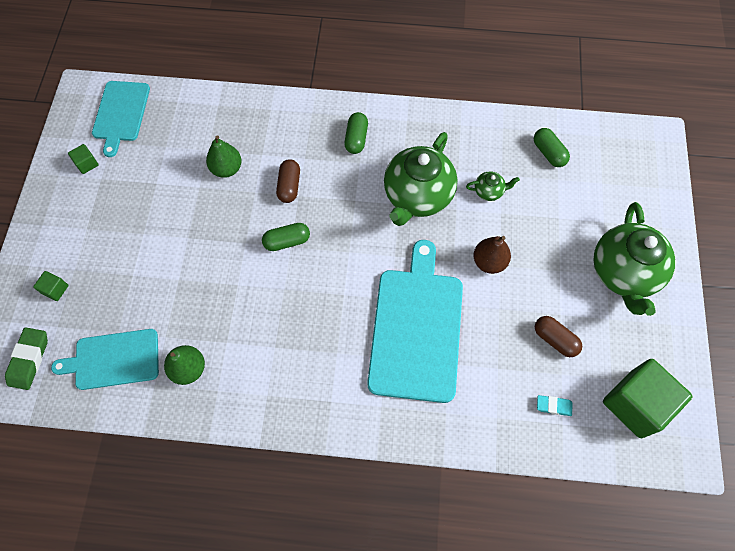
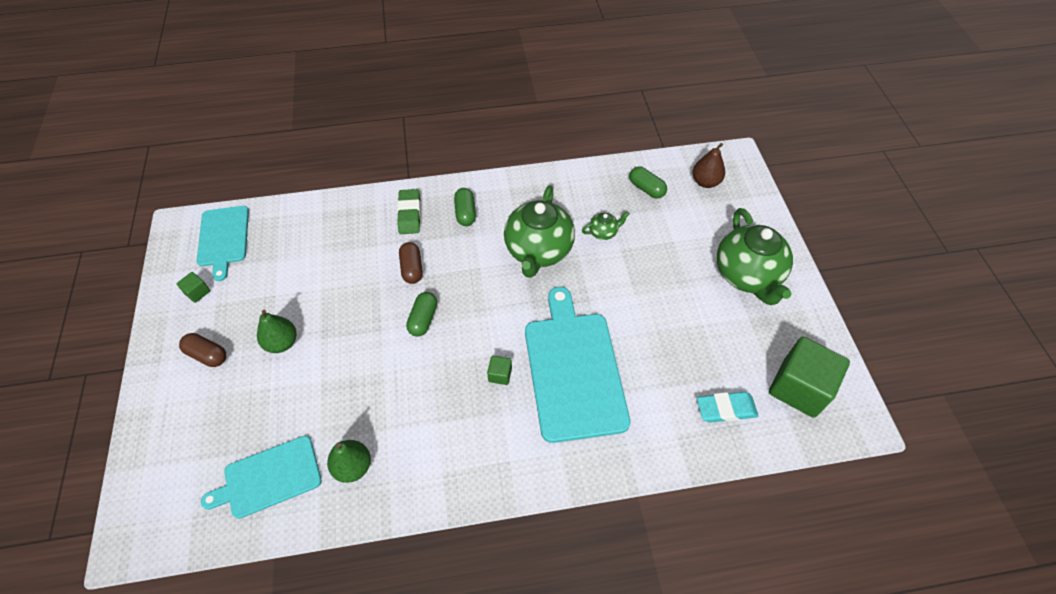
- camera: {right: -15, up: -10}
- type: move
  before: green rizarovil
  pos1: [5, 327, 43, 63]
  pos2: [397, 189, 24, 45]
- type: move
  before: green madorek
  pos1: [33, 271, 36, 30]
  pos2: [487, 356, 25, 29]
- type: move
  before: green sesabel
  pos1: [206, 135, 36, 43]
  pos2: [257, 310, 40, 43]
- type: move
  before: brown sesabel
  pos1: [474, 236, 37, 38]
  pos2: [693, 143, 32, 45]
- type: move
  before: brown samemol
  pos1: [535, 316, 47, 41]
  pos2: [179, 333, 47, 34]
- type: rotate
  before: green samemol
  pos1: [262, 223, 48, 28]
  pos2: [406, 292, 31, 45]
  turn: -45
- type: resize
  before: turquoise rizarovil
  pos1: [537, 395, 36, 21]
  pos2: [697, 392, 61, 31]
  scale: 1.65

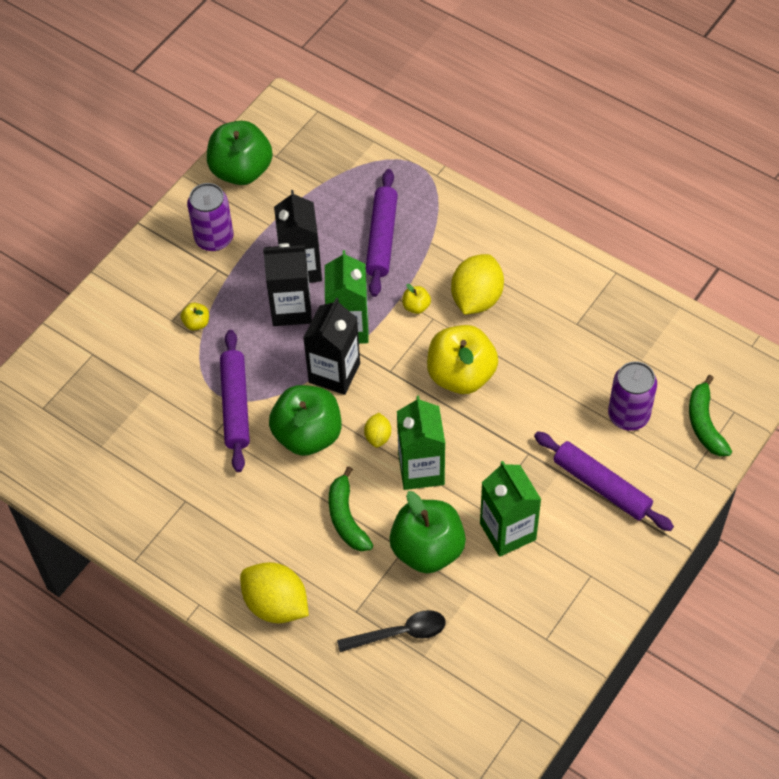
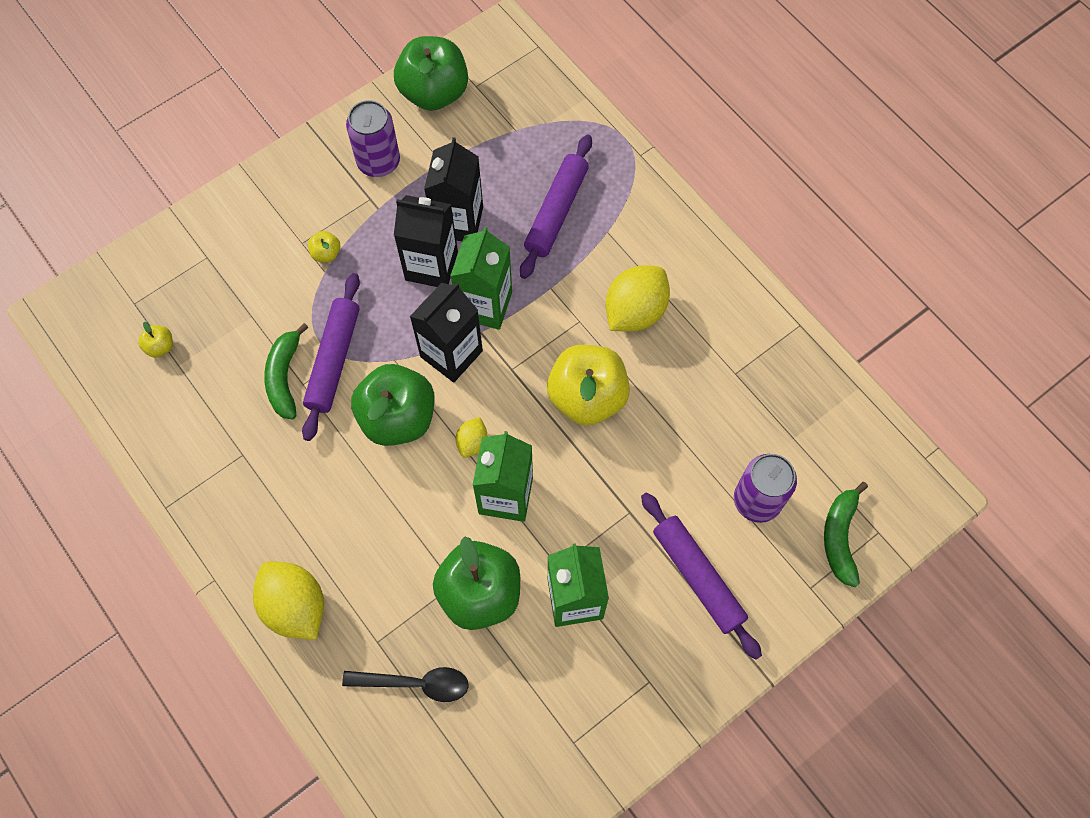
- camera: {right: 15, up: 10}
- type: move
  before: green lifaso
  pos1: [329, 466, 44, 85]
  pos2: [264, 323, 45, 97]
- type: move
  before: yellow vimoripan
  pos1: [402, 284, 29, 30]
  pos2: [138, 322, 35, 36]

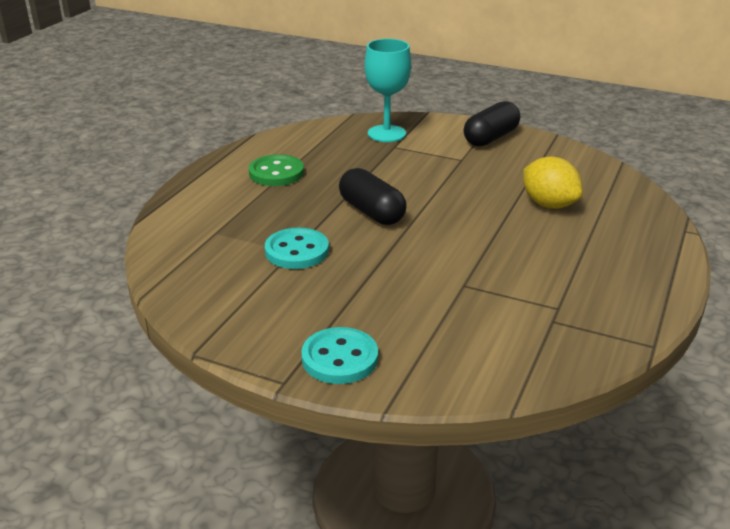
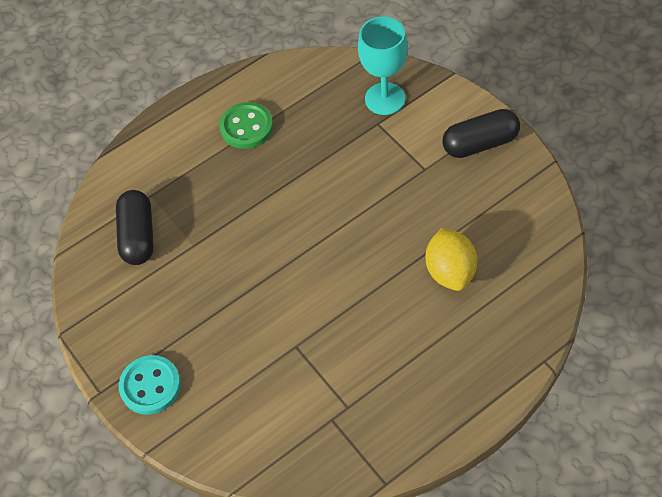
- camera: {right: 35, up: 25}
- type: delete
  before: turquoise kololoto
  pos1: [265, 228, 64, 41]
- type: move
  before: black samemol
  pos1: [339, 168, 68, 57]
  pos2: [116, 190, 38, 75]

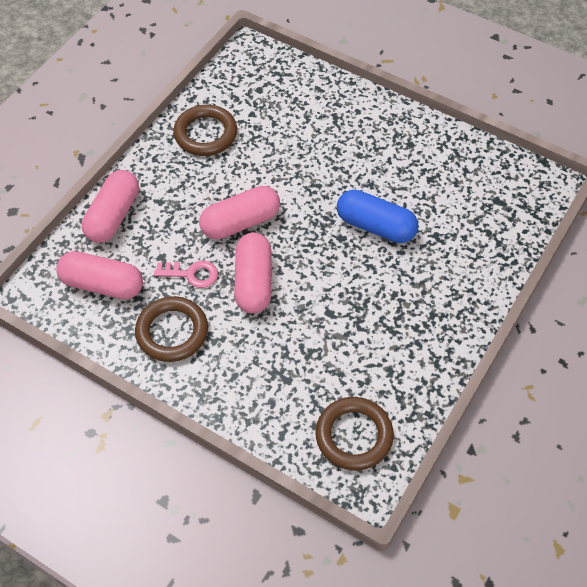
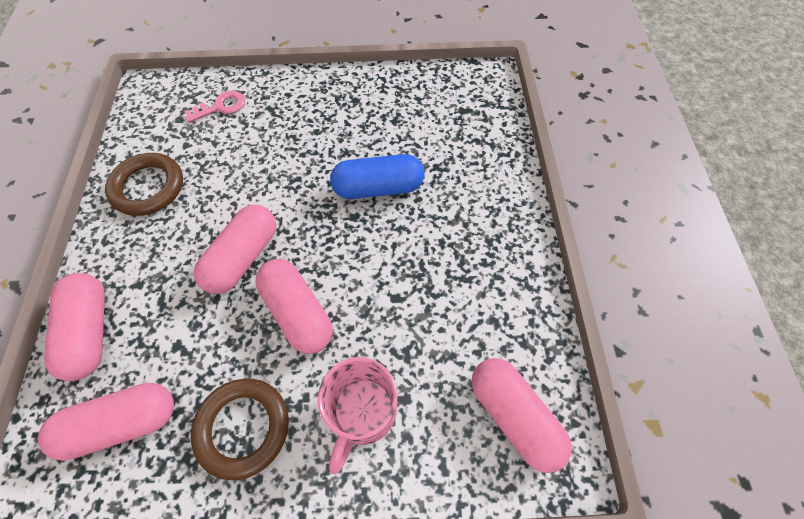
- camera: {right: -35, up: 5}
- type: insert
  after: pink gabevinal
  pos2: [317, 357, 81, 117]
- type: move
  before: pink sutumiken
  pos1: [154, 261, 64, 27]
  pos2: [184, 91, 61, 32]
- type: replace
  before: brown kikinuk
  after: pink samemol
  pos1: [315, 397, 79, 74]
  pos2: [472, 358, 100, 115]

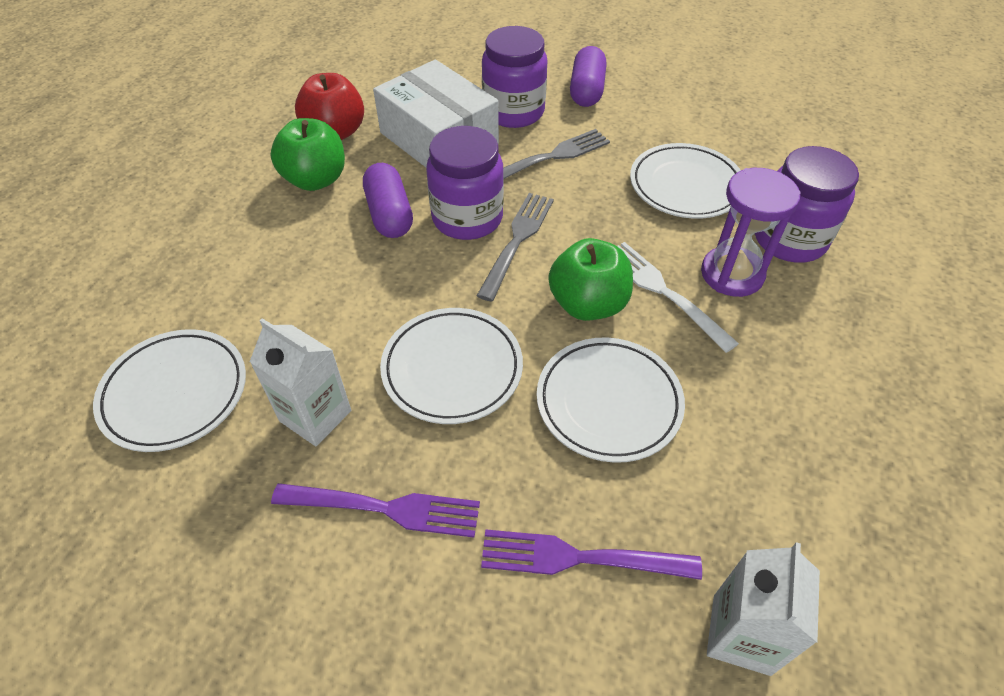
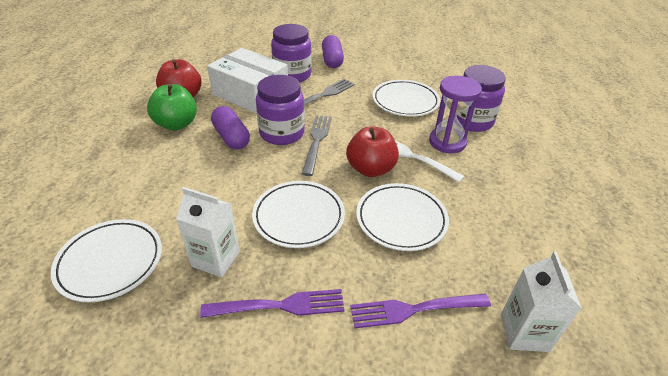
- camera: {right: -15, up: -10}
- type: recolor
  before: green vimoripan
  after: red vimoripan
  pos1: [548, 238, 85, 83]
  pos2: [346, 126, 53, 51]

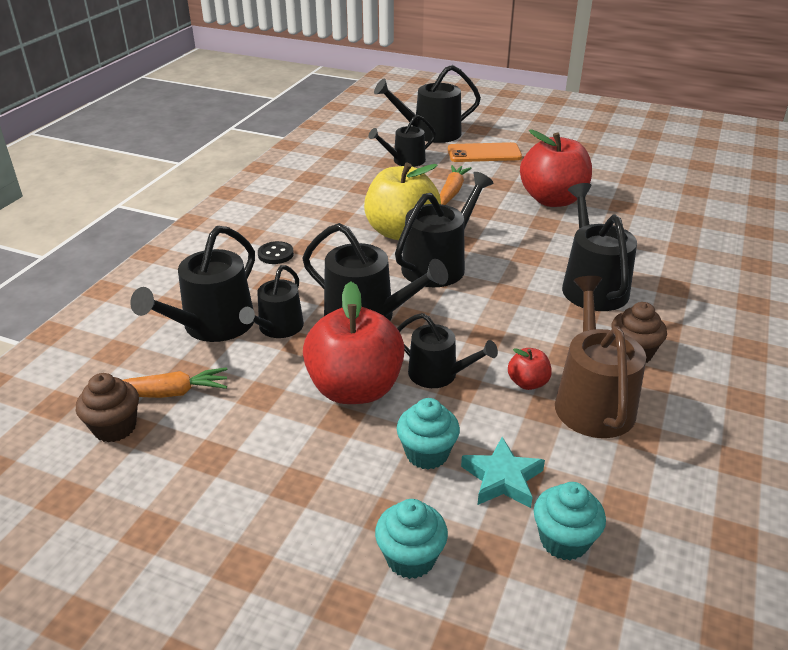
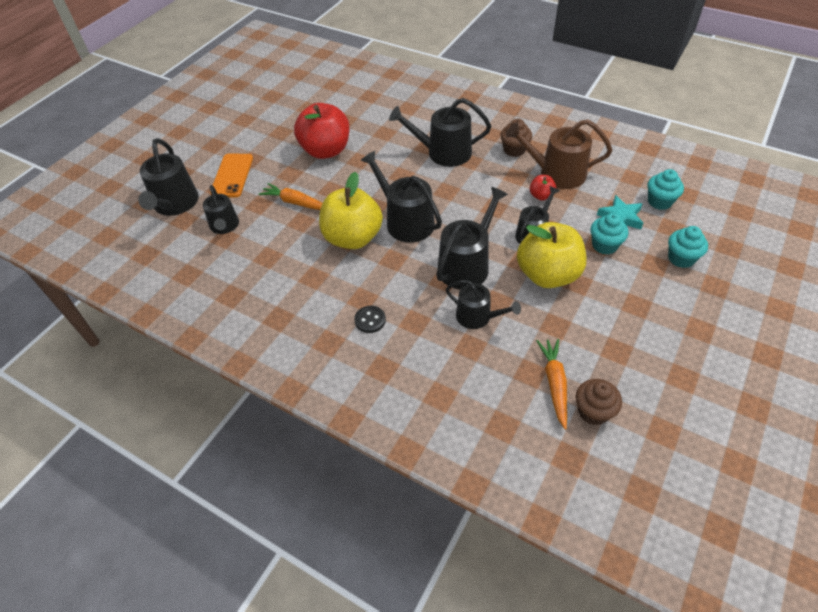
- camera: {right: -80, up: 15}
- type: delete
  before: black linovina
  pos1: [130, 226, 125, 116]
- type: recolor
  before: red vimoripan
  after: yellow vimoripan
  pos1: [303, 281, 102, 123]
  pos2: [517, 222, 70, 66]

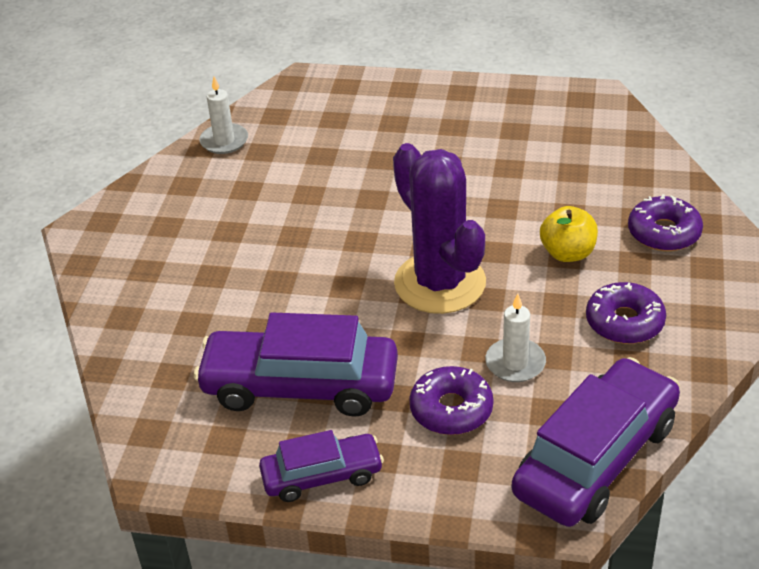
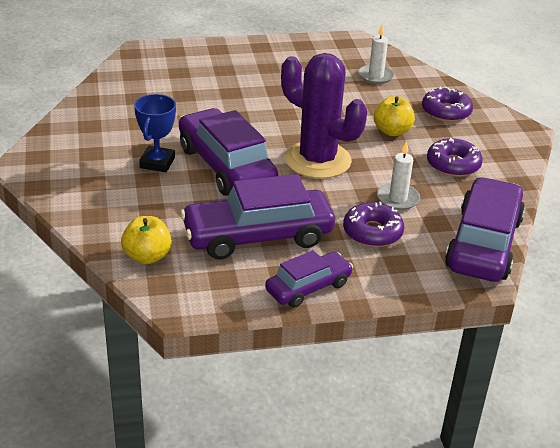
- camera: {right: -25, up: -5}
- type: insert
  after: yellow vimoripan
  pos2: [121, 216, 51, 48]
- type: insert
  after: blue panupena
  pos2: [134, 94, 42, 78]
- type: insert
  after: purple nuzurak
  pos2: [179, 108, 99, 88]
- type: move
  before: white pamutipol
  pos1: [200, 77, 48, 77]
  pos2: [359, 25, 35, 59]

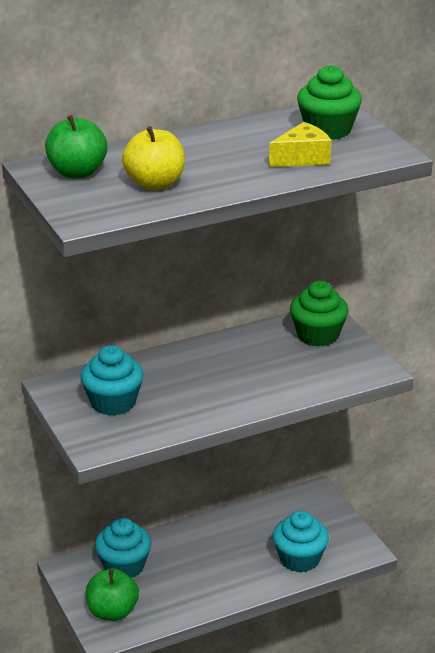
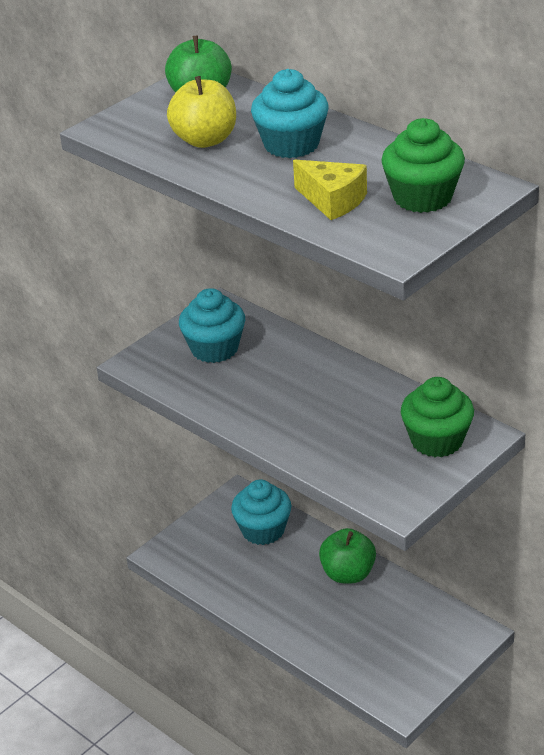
- camera: {right: 70, up: 5}
- type: move
  before: green vimoripan
  pos1: [86, 568, 53, 53]
  pos2: [319, 528, 57, 55]
- type: move
  before: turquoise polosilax
  pos1: [273, 510, 56, 63]
  pos2: [251, 69, 78, 89]

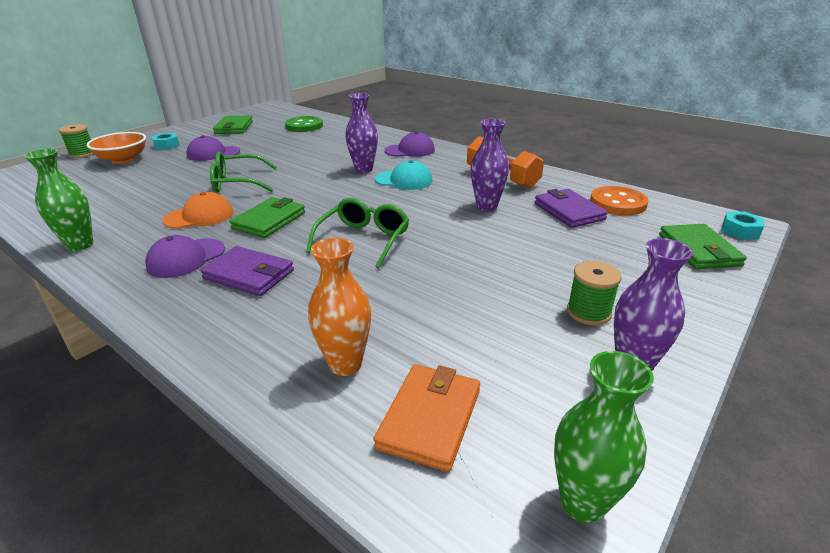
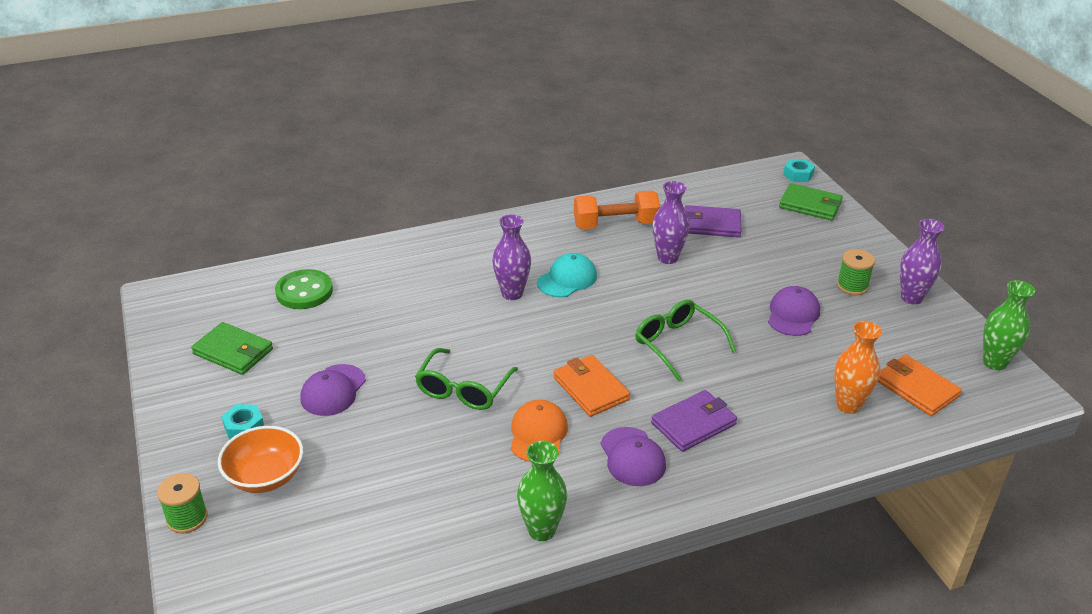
- camera: {right: -60, up: 5}
- type: delete
  before: orange kololoto
  pos1: [590, 186, 59, 29]
- type: move
  before: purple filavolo
  pos1: [384, 131, 51, 26]
  pos2: [768, 286, 52, 50]
- type: recolor
  before: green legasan
  after: orange legasan
  pos1: [230, 197, 75, 41]
  pos2: [553, 355, 77, 62]

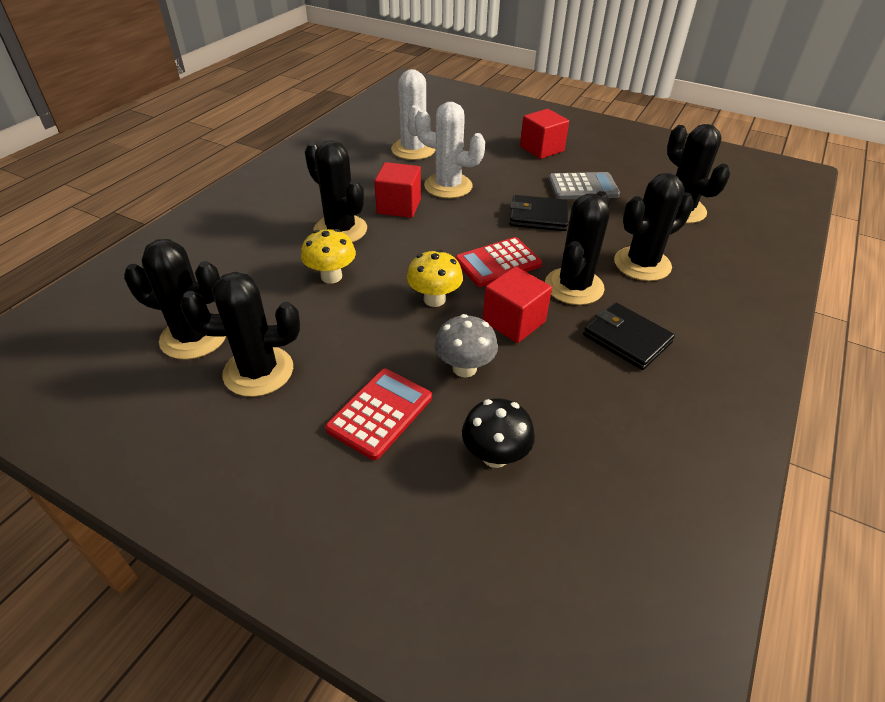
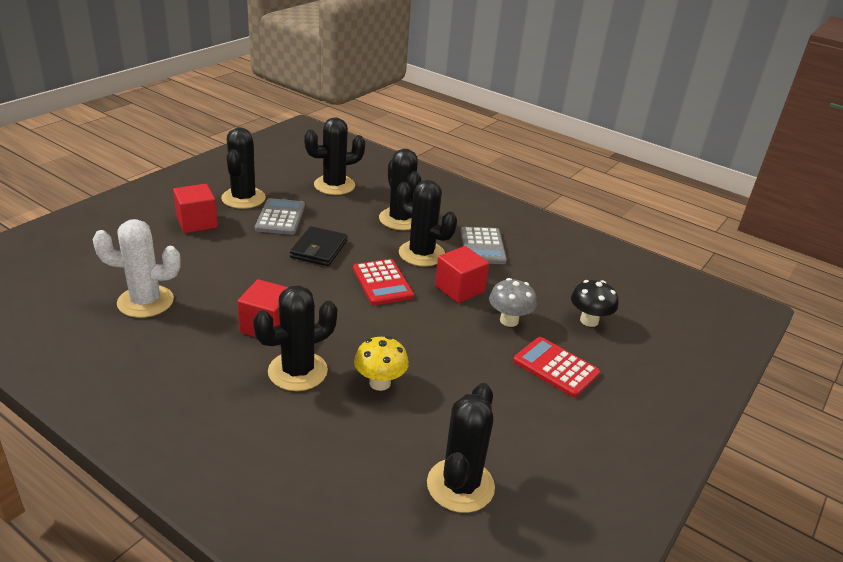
- camera: {right: -85, up: -10}
- type: delete
  before: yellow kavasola
  pos1: [407, 250, 56, 57]
- type: delete
  before: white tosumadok
  pos1: [415, 102, 70, 96]
- type: move
  before: black tosumadok
  pos1: [180, 272, 120, 125]
  pos2: [221, 127, 45, 82]
- type: replace
  before: black legasan
  after: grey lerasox
  pos1: [583, 302, 92, 68]
  pos2: [461, 227, 46, 37]

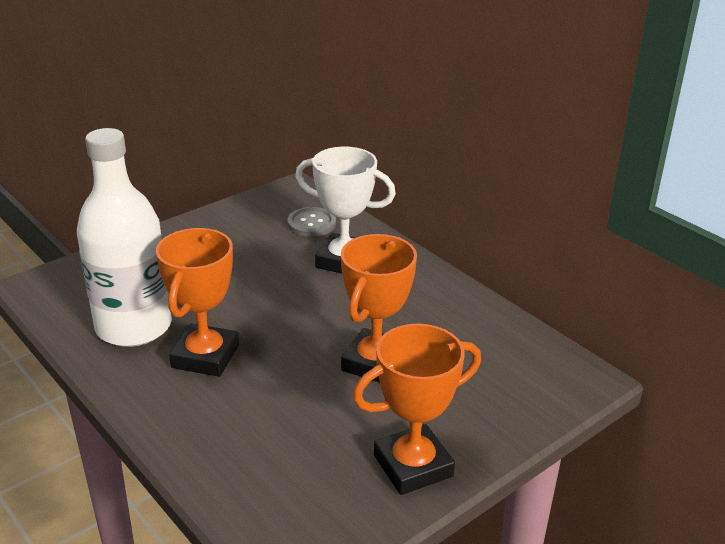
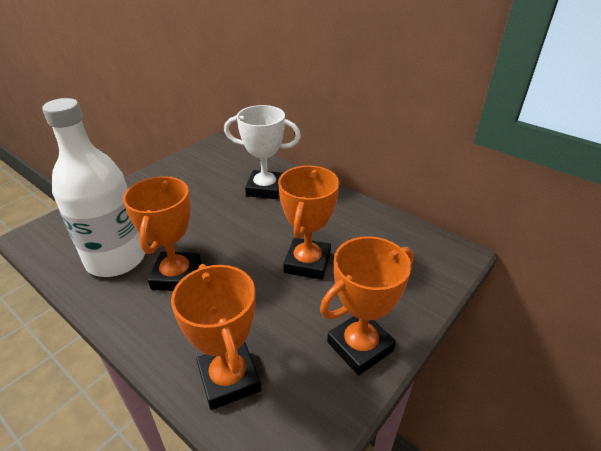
- camera: {right: -10, up: 5}
- type: delete
  before: grey kololoto
  pos1: [287, 207, 49, 30]
- type: insert
  after: orange panupena
  pos2: [171, 264, 90, 146]

